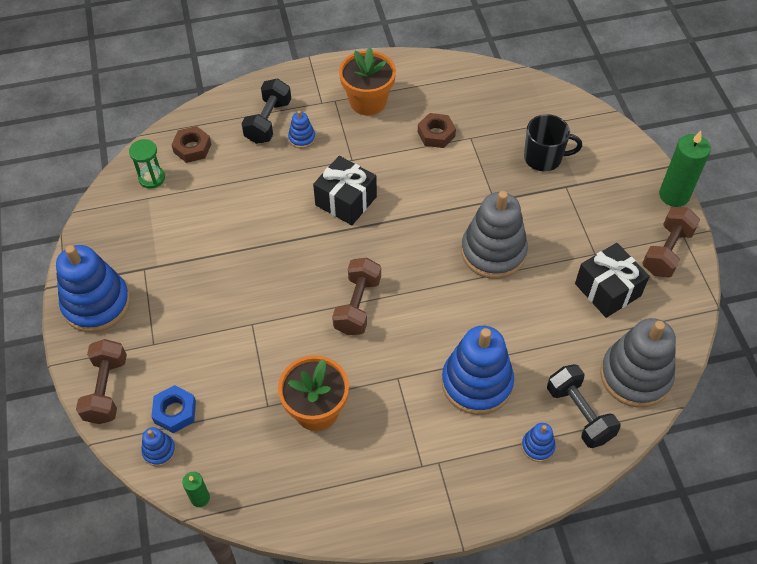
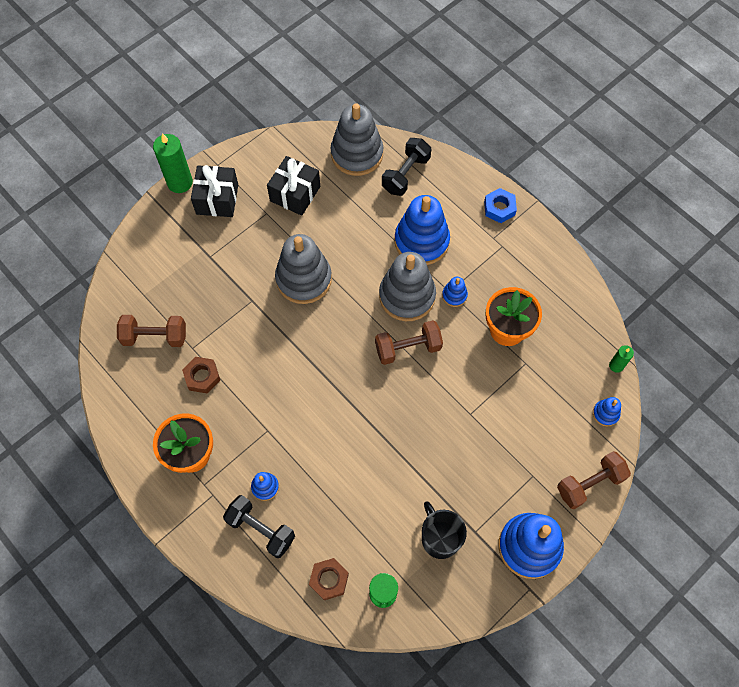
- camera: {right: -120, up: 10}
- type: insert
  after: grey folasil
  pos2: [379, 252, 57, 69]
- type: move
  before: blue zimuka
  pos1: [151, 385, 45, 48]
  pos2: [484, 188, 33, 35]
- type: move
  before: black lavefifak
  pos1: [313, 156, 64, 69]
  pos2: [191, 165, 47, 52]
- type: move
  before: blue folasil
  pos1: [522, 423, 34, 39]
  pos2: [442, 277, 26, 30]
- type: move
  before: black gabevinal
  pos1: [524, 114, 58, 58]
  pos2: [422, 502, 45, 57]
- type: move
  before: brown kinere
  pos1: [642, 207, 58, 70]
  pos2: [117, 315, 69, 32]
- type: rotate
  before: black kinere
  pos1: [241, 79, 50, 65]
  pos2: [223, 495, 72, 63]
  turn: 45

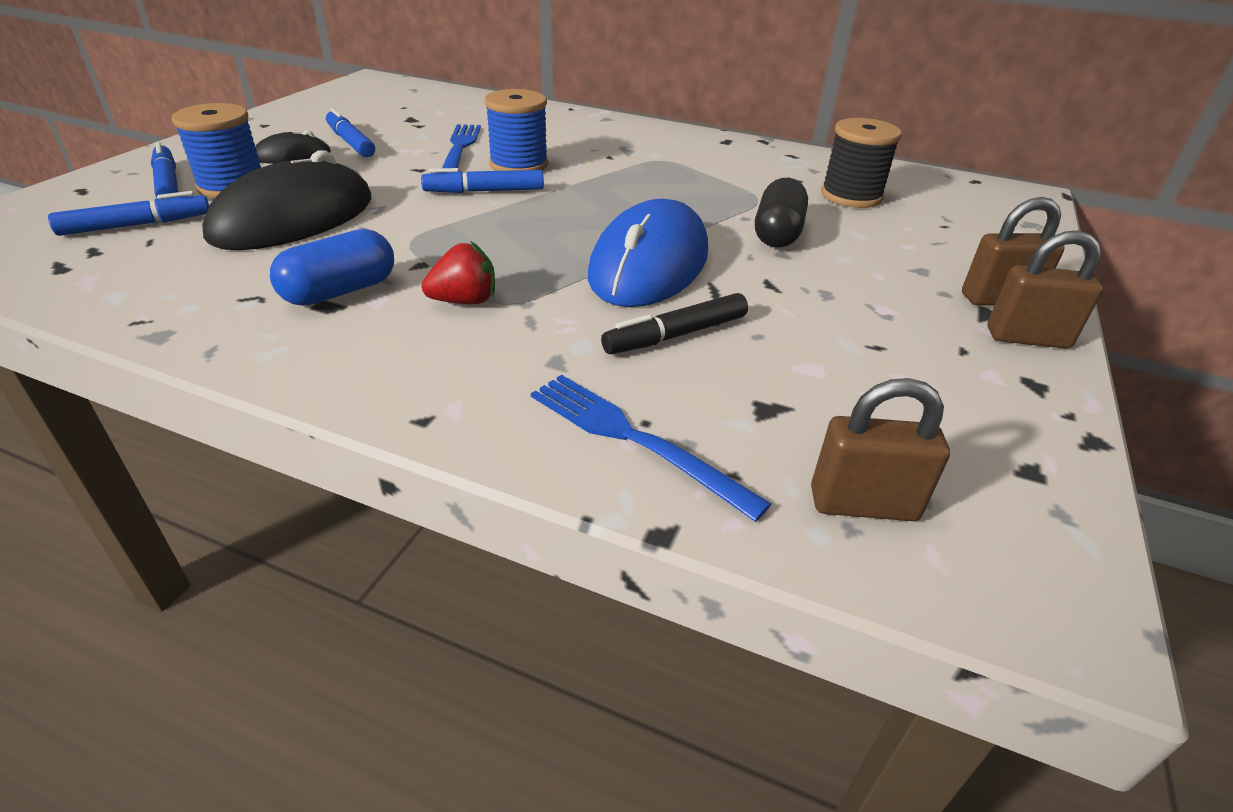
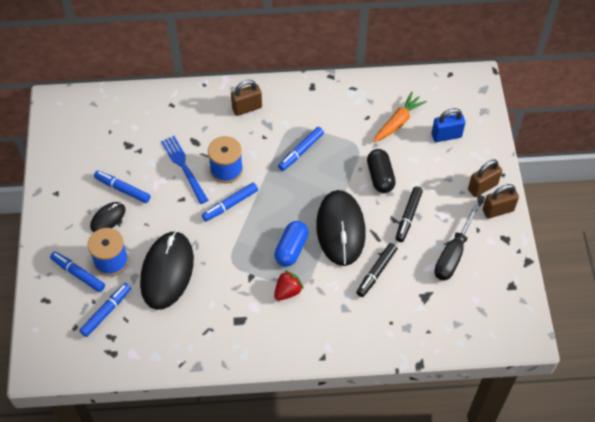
- camera: {right: -25, up: 20}
- type: delete
  before: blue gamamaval
  pos1: [531, 375, 240, 147]
- type: insert
  after: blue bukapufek
  pos2: [278, 127, 46, 44]
- type: insert
  after: black bukapufek
  pos2: [396, 186, 27, 56]
- type: insert
  after: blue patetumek
  pos2: [432, 108, 33, 34]
- type: insert
  after: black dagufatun
  pos2: [434, 204, 46, 77]
- type: move
  before: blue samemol
  pos1: [270, 229, 124, 77]
  pos2: [274, 221, 34, 46]
- type: move
  before: brown patetumek
  pos1: [811, 378, 139, 143]
  pos2: [231, 80, 31, 36]
- type: replace
  before: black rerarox
  after: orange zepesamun
  pos1: [821, 118, 81, 90]
  pos2: [373, 92, 54, 50]
- type: recolor
  before: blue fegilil
  after: black fegilil
  pos1: [588, 199, 120, 108]
  pos2: [316, 190, 50, 76]

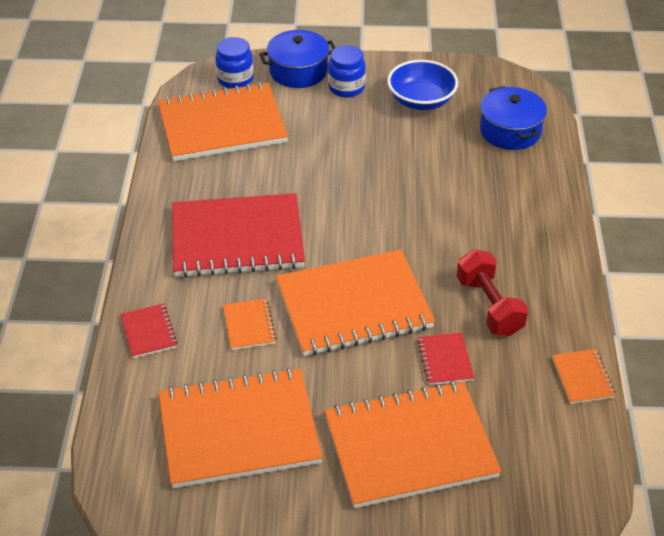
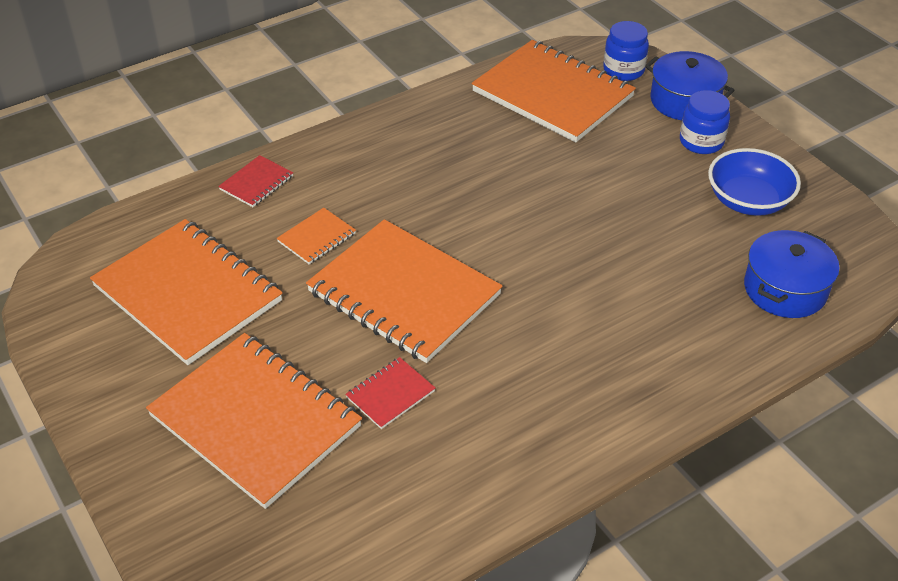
- camera: {right: 55, up: 0}
- type: delete
  before: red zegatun
  pos1: [172, 193, 133, 85]
- type: delete
  before: red kinere
  pos1: [457, 249, 71, 87]
- type: delete
  before: orange zegatun
  pos1: [552, 349, 64, 55]

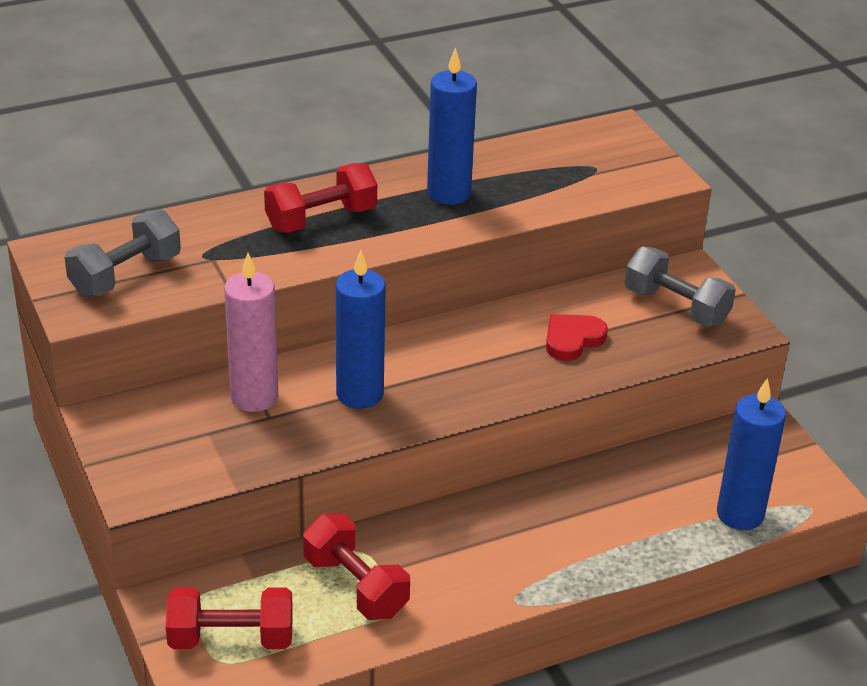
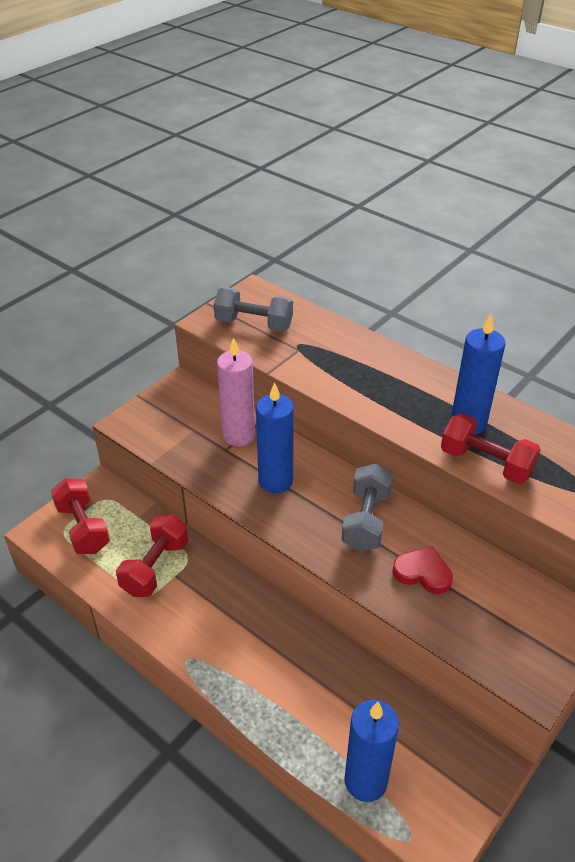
- camera: {right: 65, up: 5}
- type: move
  before: red kinere
  pos1: [264, 163, 113, 70]
  pos2: [441, 413, 100, 71]
- type: move
  before: grey kinere
  pos1: [625, 247, 111, 80]
  pos2: [342, 464, 51, 88]

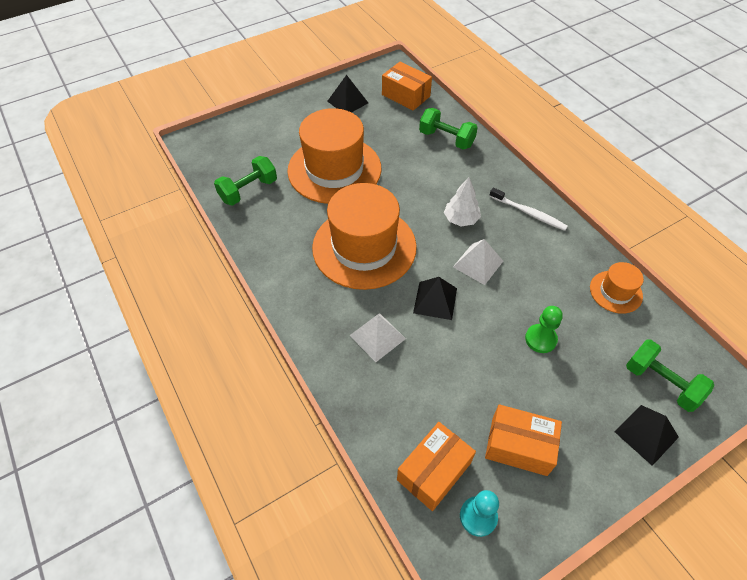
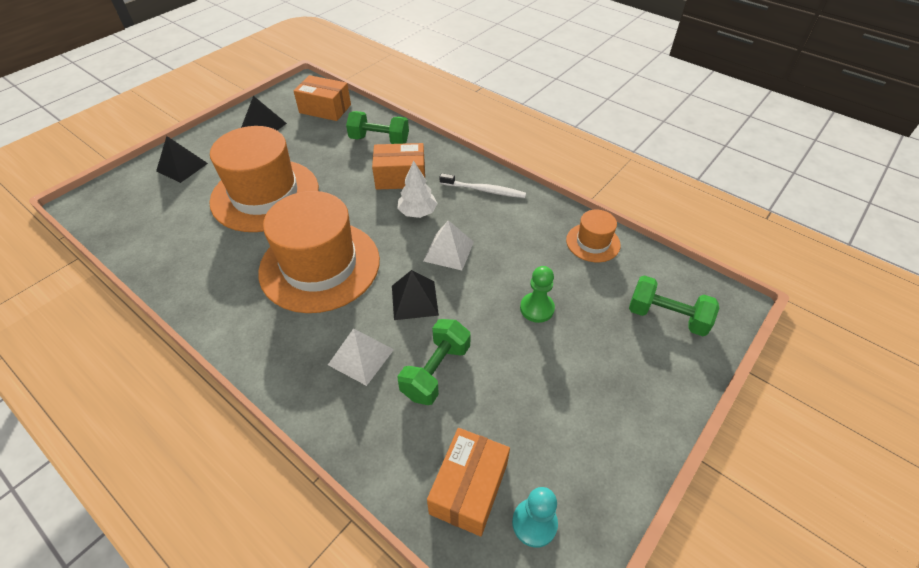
- camera: {right: -20, up: -5}
- type: move
  before: green kinere
  pos1: [214, 156, 63, 50]
  pos2: [397, 319, 74, 86]
- type: move
  before: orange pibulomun
  pos1: [485, 404, 77, 72]
  pos2: [372, 143, 53, 47]
- type: move
  before: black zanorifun
  pos1: [614, 405, 65, 61]
  pos2: [156, 136, 52, 47]

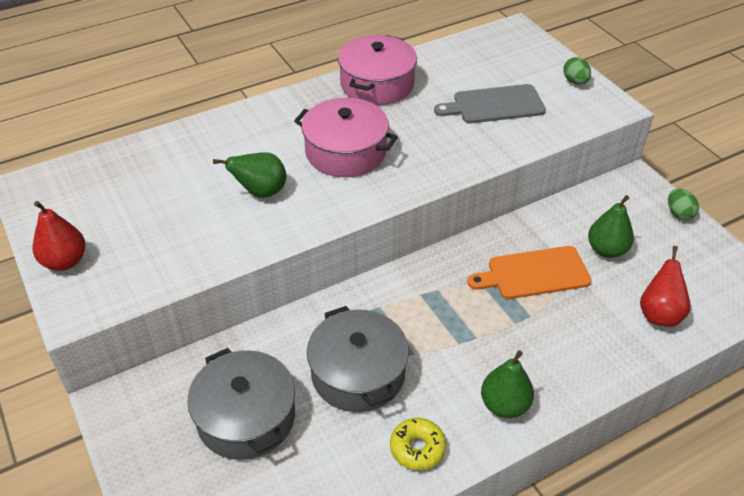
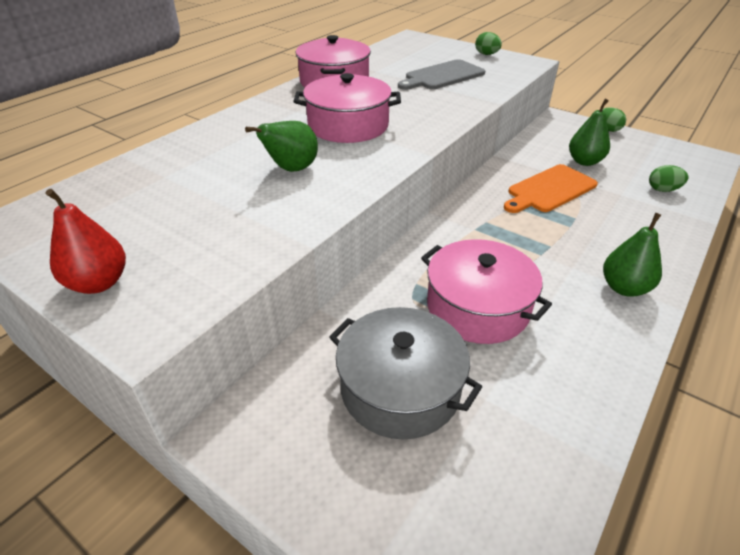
- camera: {right: -25, up: -5}
- type: delete
  before: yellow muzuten
  pos1: [390, 418, 56, 52]
- type: replace
  before: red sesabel
  after: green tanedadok
  pos1: [640, 246, 51, 81]
  pos2: [649, 165, 40, 27]
- type: recolor
  before: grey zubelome
  after: pink zubelome
  pos1: [307, 306, 102, 106]
  pos2: [421, 239, 131, 105]

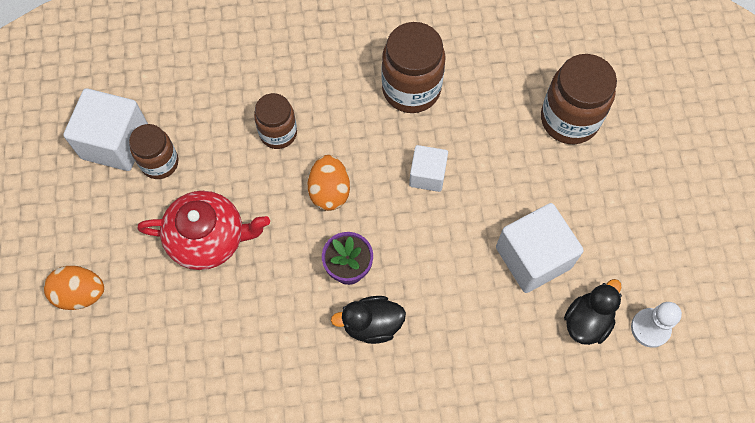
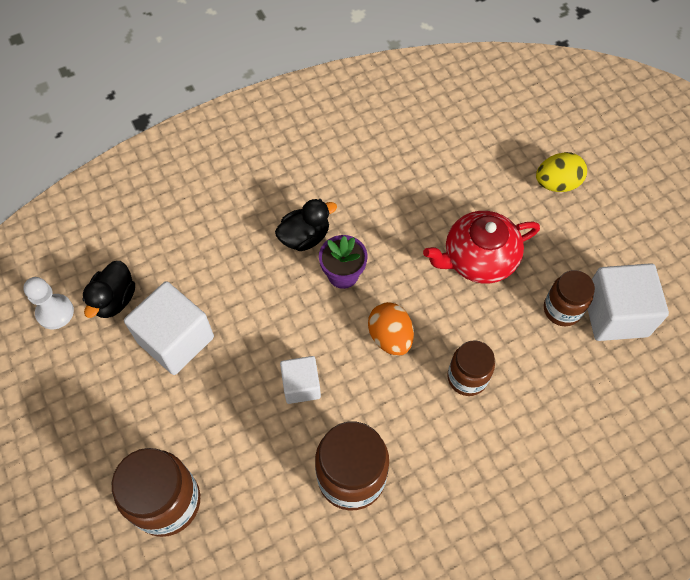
- camera: {right: 160, up: -5}
- type: recolor
  before: orange tanedadok
  after: yellow tanedadok
  pos1: [44, 266, 60, 44]
  pos2: [536, 152, 51, 40]

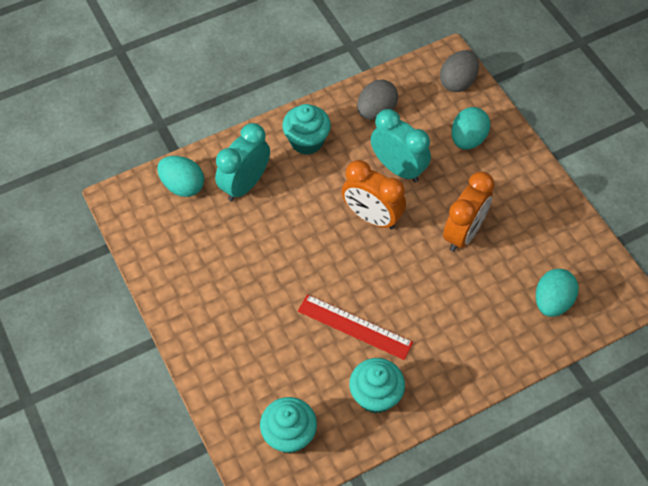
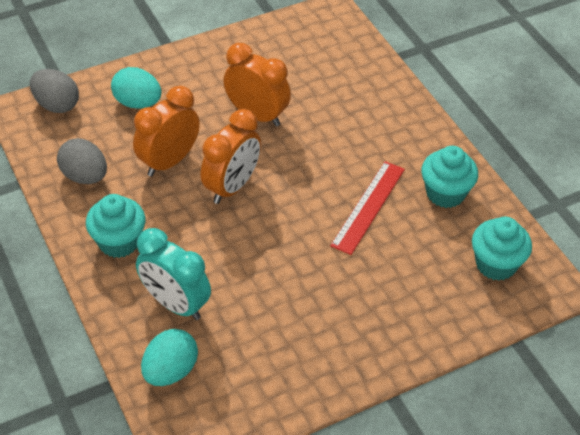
- camera: {right: -90, up: -10}
- type: delete
  before: turquoise tanedadok
  pos1: [536, 269, 43, 48]
- type: recolor
  before: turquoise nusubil
  after: orange nusubil
  pos1: [371, 109, 60, 73]
  pos2: [133, 86, 67, 90]

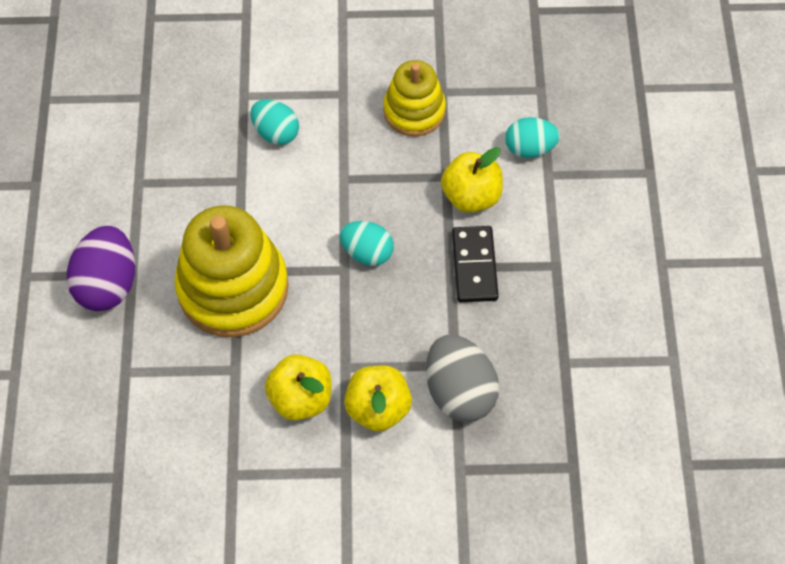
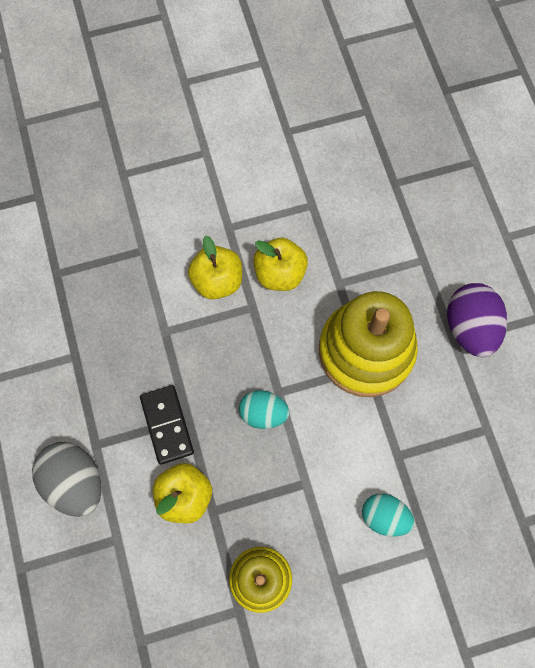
- camera: {right: 165, up: 10}
- type: delete
  before: turquoise tanedadok
  pos1: [505, 117, 55, 41]
- type: move
  before: grey tanedadok
  pos1: [426, 334, 73, 88]
  pos2: [32, 442, 69, 75]

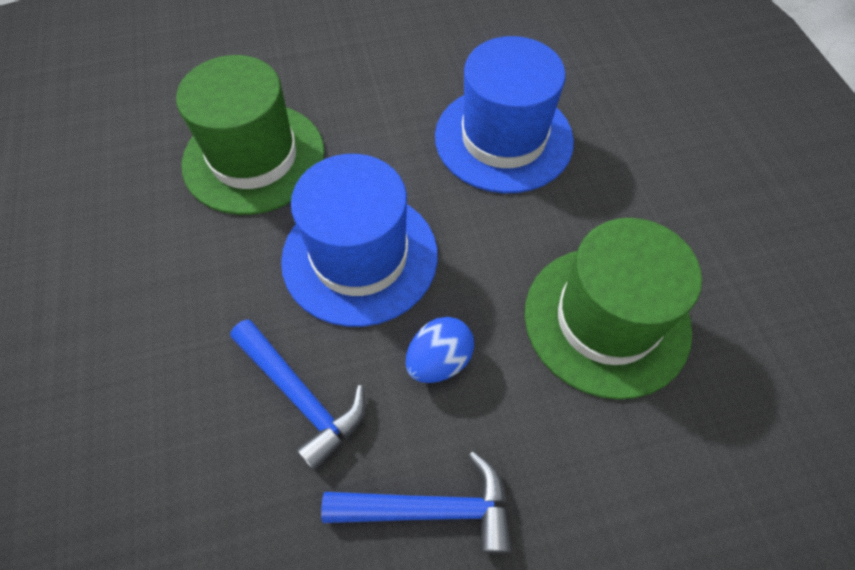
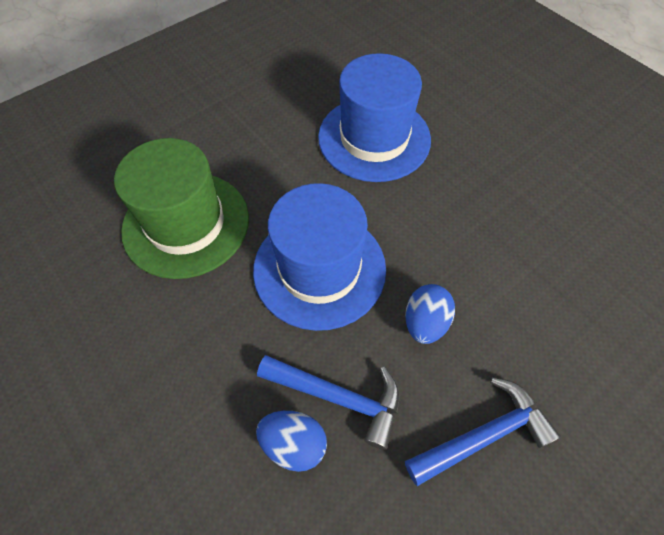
- camera: {right: -25, up: 0}
- type: delete
  before: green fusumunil
  pos1: [525, 218, 177, 182]
- type: insert
  after: blue tanedadok
  pos2: [256, 411, 71, 61]

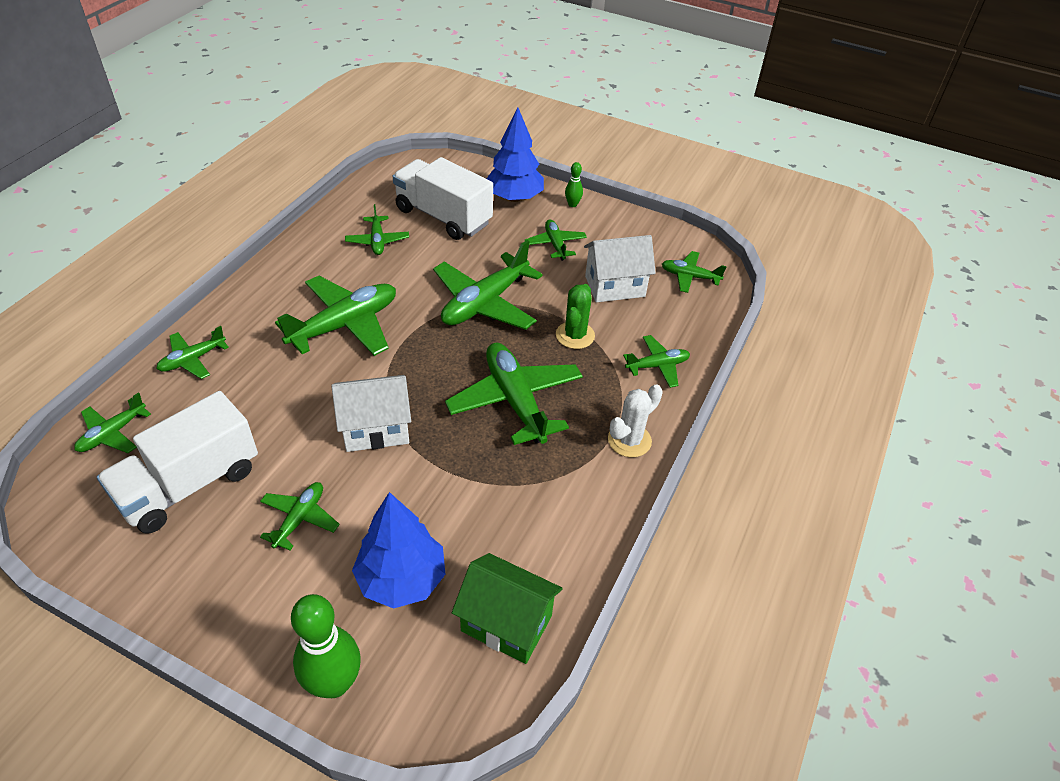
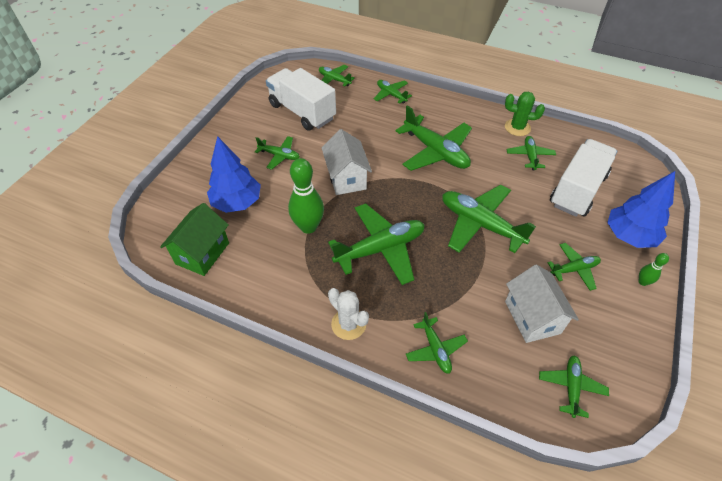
- camera: {right: 90, up: 5}
- type: move
  before: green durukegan
  pos1: [291, 594, 70, 104]
  pos2: [288, 158, 36, 76]
- type: move
  before: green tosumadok
  pos1: [556, 284, 39, 65]
  pos2: [505, 91, 40, 45]
- type: rotate
  before: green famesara
  pos1: [345, 204, 64, 51]
  pos2: [507, 136, 49, 34]
  turn: 105

